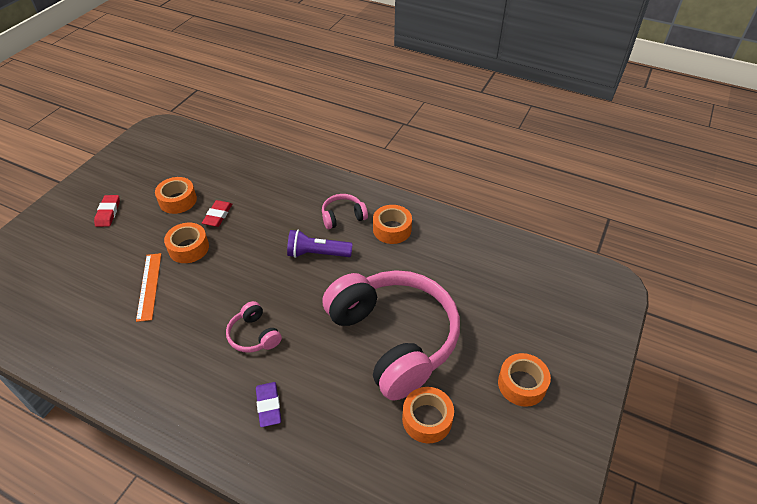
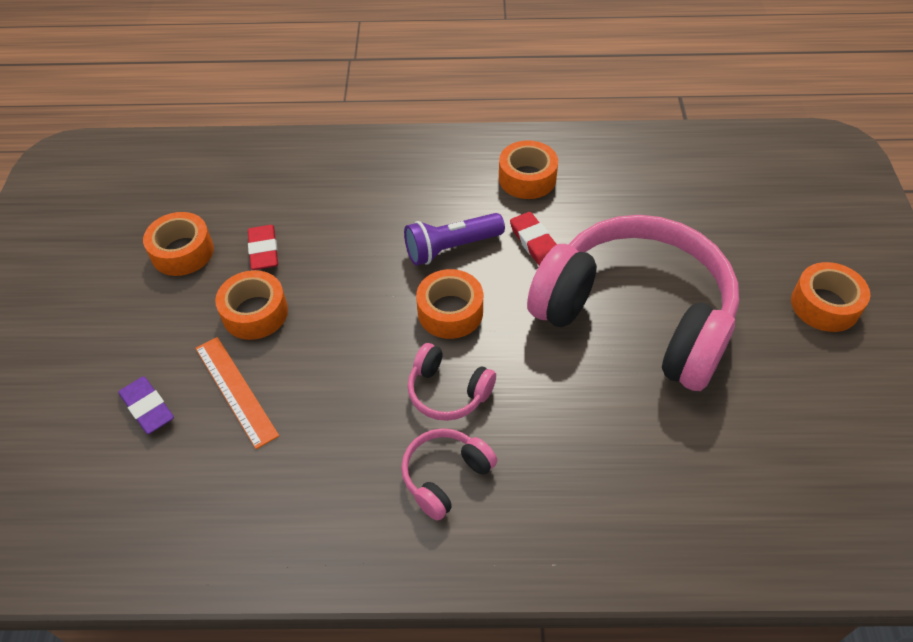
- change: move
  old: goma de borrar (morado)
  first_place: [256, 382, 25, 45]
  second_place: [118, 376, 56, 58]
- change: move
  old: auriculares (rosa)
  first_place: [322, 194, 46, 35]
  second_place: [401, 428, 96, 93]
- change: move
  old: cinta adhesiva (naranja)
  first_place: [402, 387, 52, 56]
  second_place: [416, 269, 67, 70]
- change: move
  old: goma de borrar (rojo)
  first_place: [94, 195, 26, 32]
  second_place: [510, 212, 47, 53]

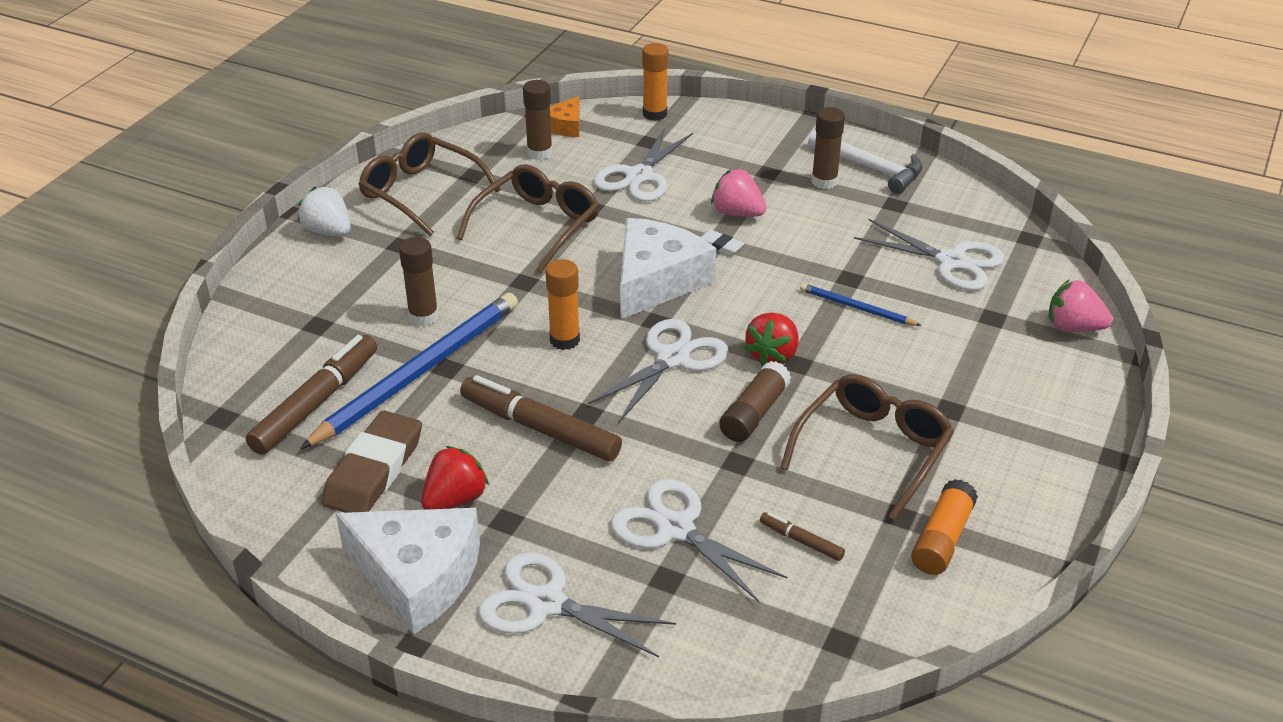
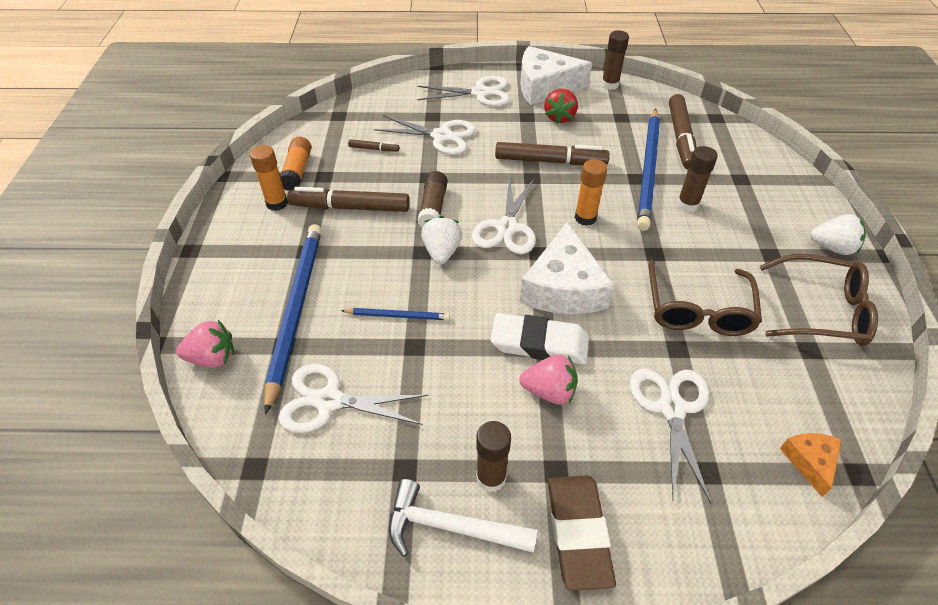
- change: move
  old: barra de pegamento (naranja)
  first_place: [642, 43, 27, 78]
  second_place: [250, 145, 38, 66]
- change: insert
  new: lápiz (azul)
  second_place: [264, 224, 58, 191]
- change: replace
  old: gafas (marrón)
  new: rotulador (marrón)
  first_place: [780, 374, 174, 147]
  second_place: [287, 187, 123, 25]
- change: recolor
  old: fresa (rojo)
  new: fresa (blanco)
  first_place: [744, 313, 54, 53]
  second_place: [421, 216, 41, 48]
- change: resize
  old: goma de borrar (blanco)
  first_place: [701, 230, 44, 26]
  second_place: [490, 313, 99, 52]
  factor: 2.19
- change: move
  old: goma de borrar (marrón)
  first_place: [322, 411, 100, 102]
  second_place: [548, 475, 68, 116]
- change: move
  old: barra de pegamento (marrón)
  first_place: [523, 80, 29, 80]
  second_place: [601, 30, 28, 60]

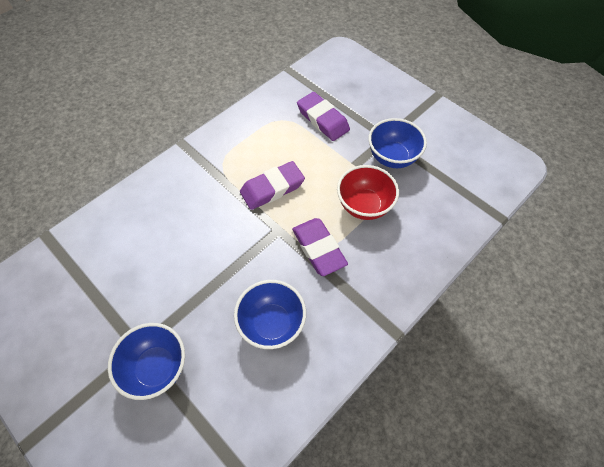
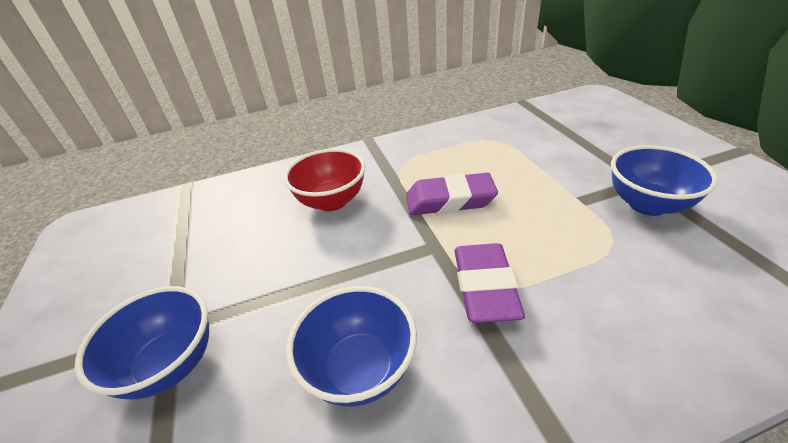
- change: move
  old: cuenco (rojo)
  first_place: [337, 165, 62, 55]
  second_place: [284, 149, 81, 62]
- change: delete
  old: goma de borrar (morado)
  first_place: [297, 92, 53, 49]

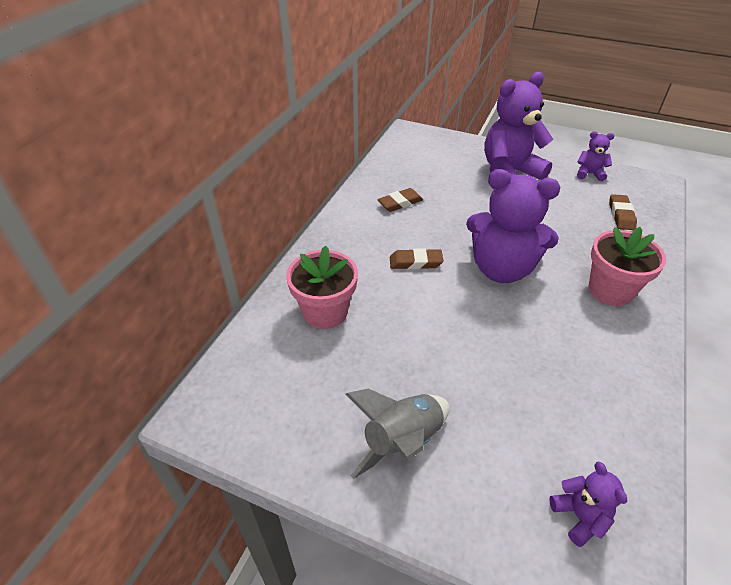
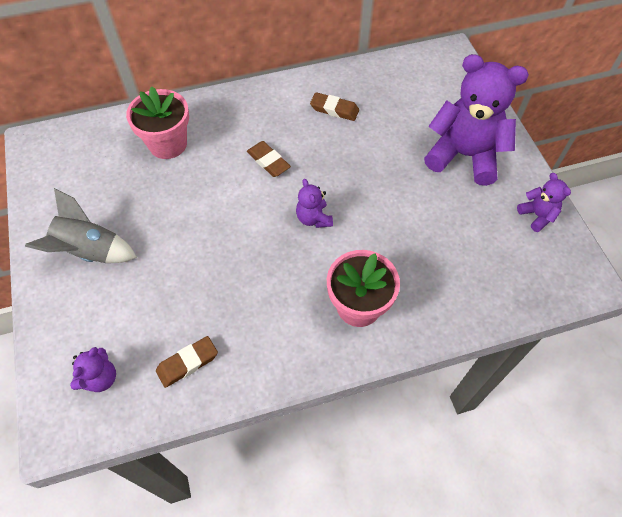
- change: move
  old: goma de borrar (marrón)
  first_place: [609, 194, 28, 36]
  second_place: [156, 336, 62, 52]
- change: resize
  old: osito (morado)
  first_place: [466, 169, 94, 114]
  second_place: [296, 179, 37, 49]
  factor: 0.46

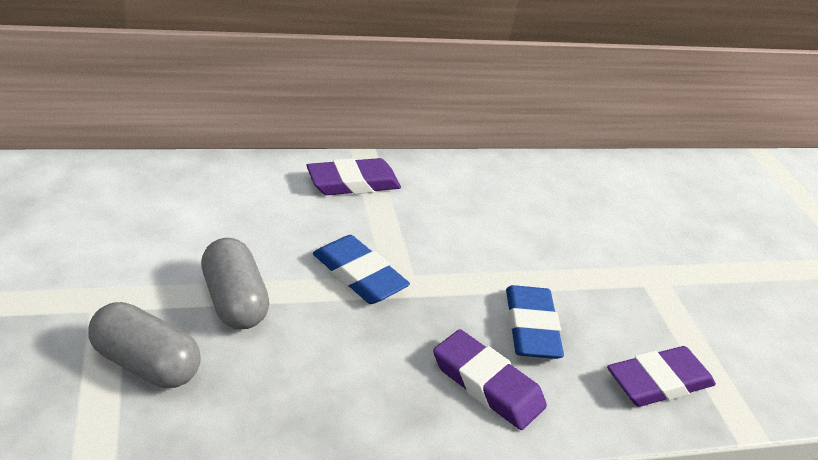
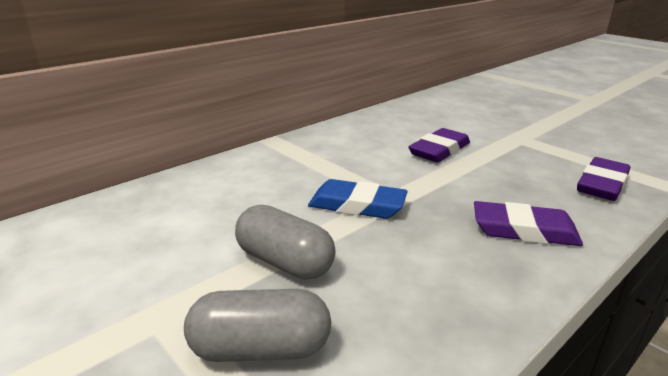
- change: move
  old: goma de borrar (morado)
  first_place: [306, 158, 95, 37]
  second_place: [409, 128, 61, 35]
- change: delete
  old: goma de borrar (azul)
  first_place: [506, 285, 58, 74]

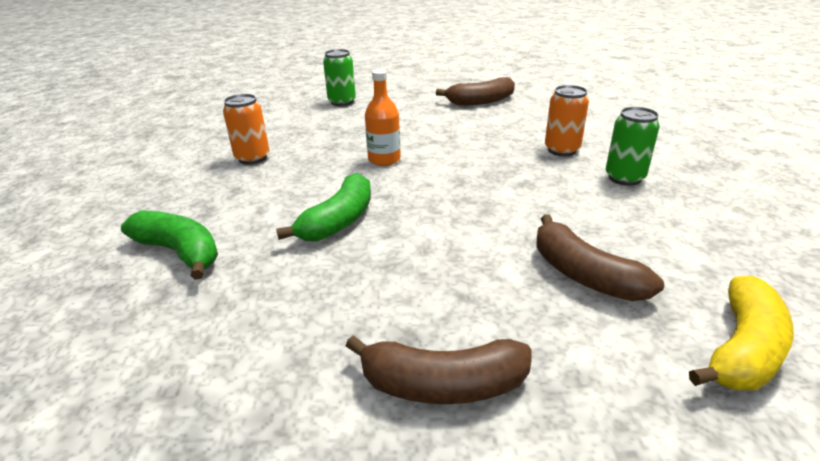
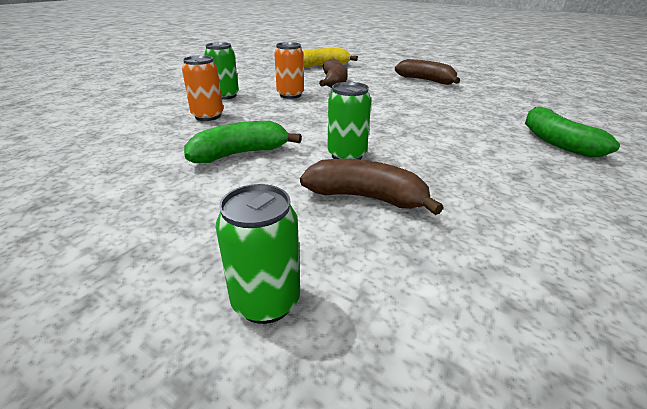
- change: move
  old: plátano (verde)
  first_place: [276, 173, 95, 68]
  second_place: [184, 121, 118, 42]
- change: move
  old: lata (naranja)
  first_place: [223, 94, 46, 71]
  second_place: [274, 42, 30, 57]
- change: move
  old: plátano (marrón)
  first_place: [436, 77, 79, 29]
  second_place: [300, 159, 143, 56]
- change: replace
  old: botella (naranja)
  new: lata (verde)
  first_place: [365, 69, 36, 97]
  second_place: [328, 82, 43, 78]

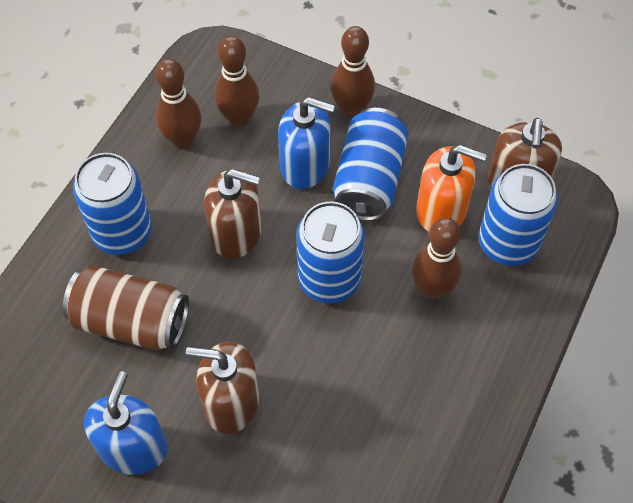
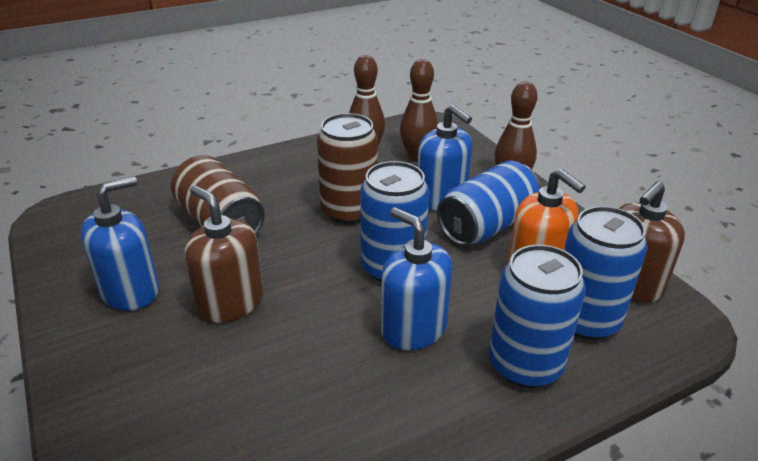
- change: replace
  old: dispensador de jabón (marrón)
  new: lata (marrón)
  first_place: [204, 169, 58, 90]
  second_place: [317, 113, 61, 111]
- change: insert
  new: dispensador de jabón (azul)
  second_place: [381, 207, 72, 143]
- change: move
  old: lata (azul)
  first_place: [73, 153, 79, 102]
  second_place: [489, 245, 97, 143]
- change: delete
  old: bolo (marrón)
  first_place: [412, 218, 50, 81]

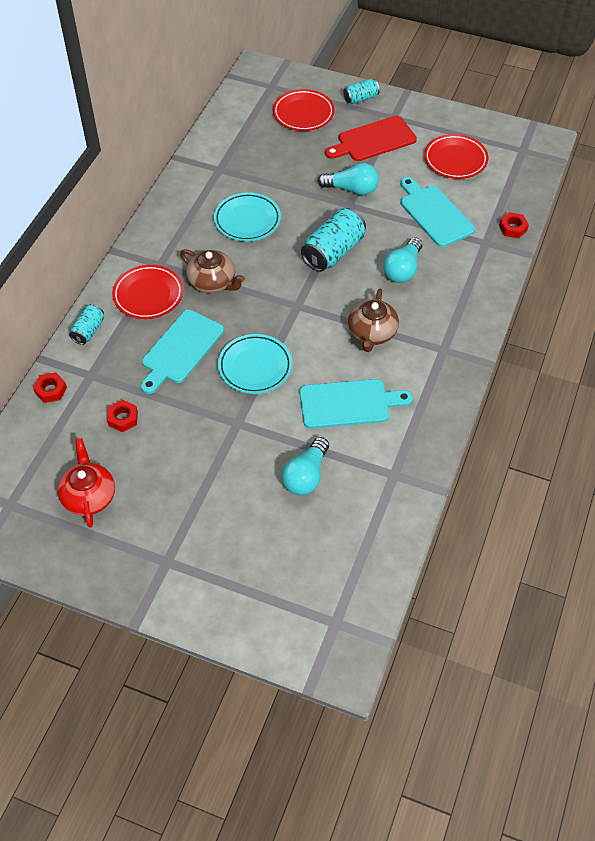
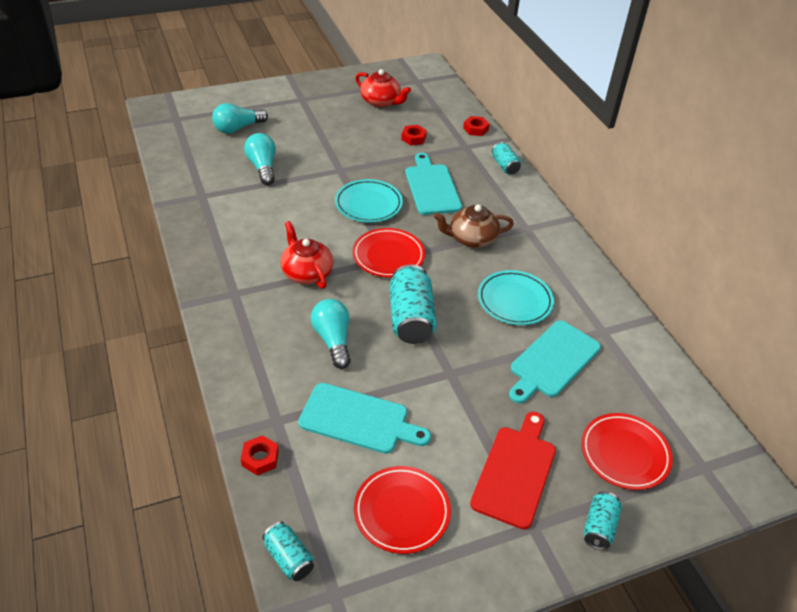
- change: move
  old: bombilla (turquesa)
  first_place: [318, 163, 61, 32]
  second_place: [212, 103, 56, 31]
- change: insert
  new: lata (turquesa)
  second_place: [262, 522, 52, 59]
- change: recolor
  old: tetera (marrón)
  new: tetera (rojo)
  first_place: [348, 289, 51, 63]
  second_place: [280, 221, 53, 68]
- change: move
  old: plato (rojo)
  first_place: [112, 265, 71, 54]
  second_place: [352, 228, 73, 50]
- change: move
  old: tabla de cortar (turquesa)
  first_place: [300, 379, 113, 50]
  second_place: [509, 320, 92, 83]

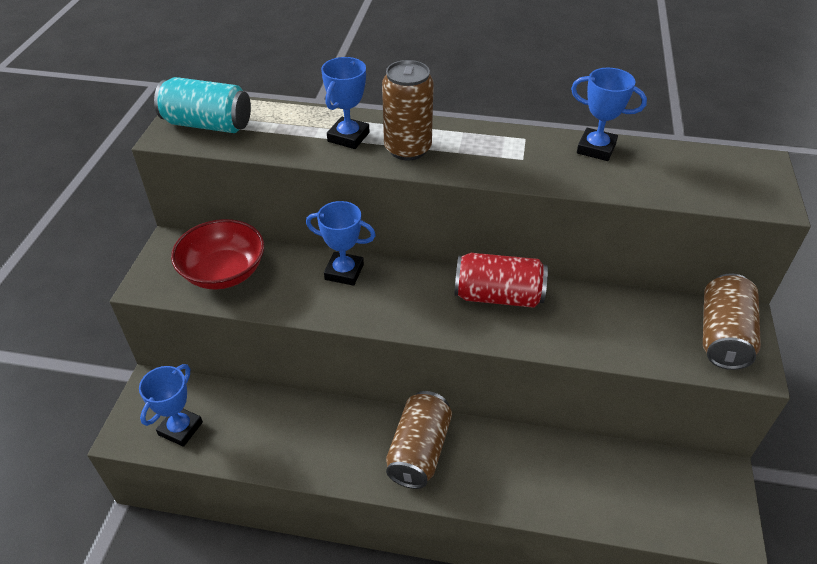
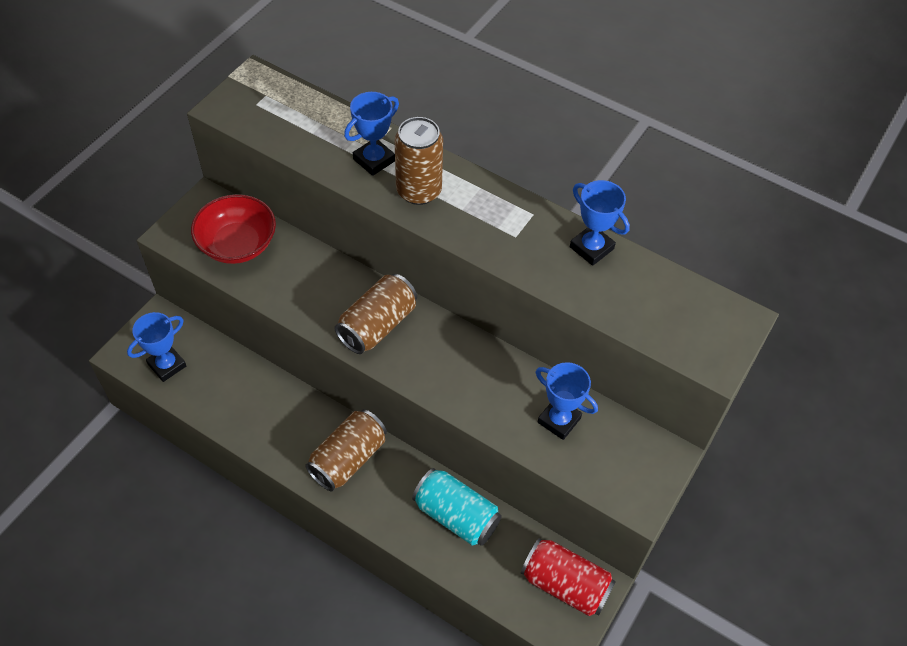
- change: move
  old: lata (marrón)
  first_place: [703, 274, 58, 96]
  second_place: [335, 274, 82, 80]
- change: move
  old: lata (turquesa)
  first_place: [154, 77, 97, 56]
  second_place: [412, 468, 90, 78]
- change: move
  old: lata (rojo)
  first_place: [454, 253, 94, 55]
  second_place: [521, 538, 95, 78]
- change: move
  old: trofeo (azul)
  first_place: [306, 201, 70, 85]
  second_place: [536, 362, 62, 78]

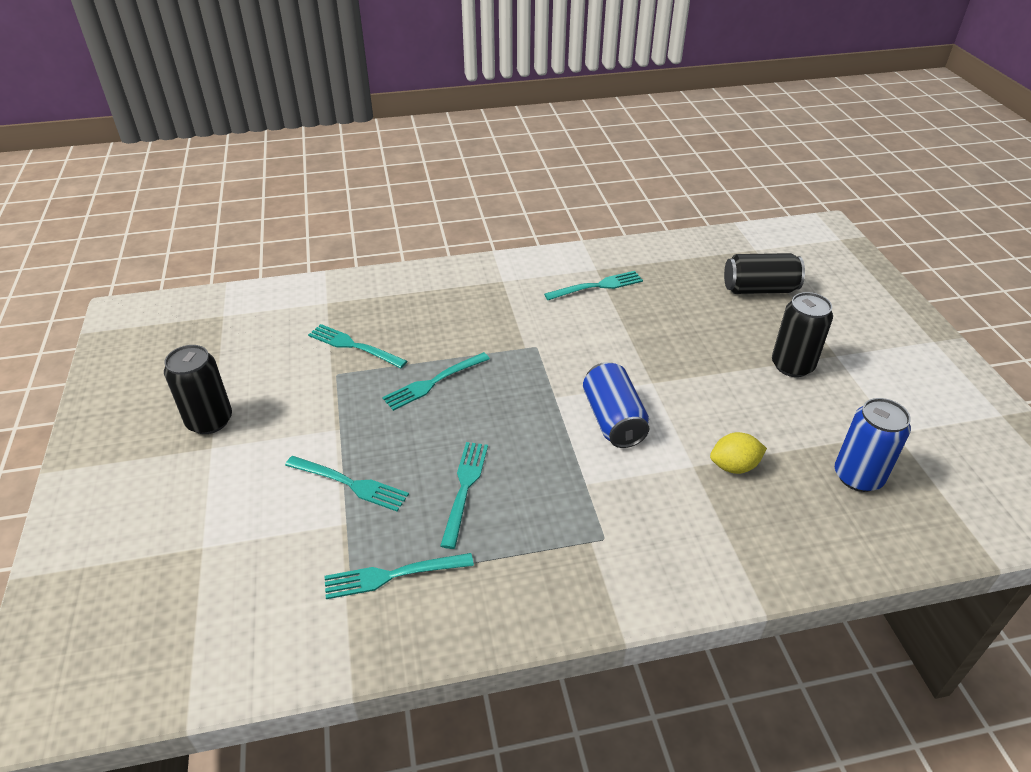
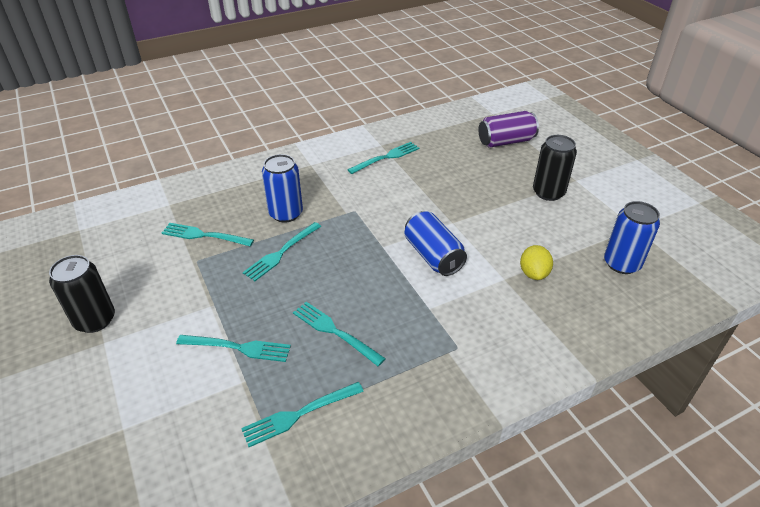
- change: insert
  new: lata (azul)
  second_place: [262, 154, 41, 69]
- change: rotate
  old: tenedor (turquesa)
  first_place: [440, 442, 48, 107]
  second_place: [293, 302, 93, 64]
  degrees: -45
- change: recolor
  old: lata (negro)
  new: lata (morado)
  first_place: [724, 253, 81, 41]
  second_place: [479, 111, 60, 37]
- change: rotate
  old: limón (amarillo)
  first_place: [710, 432, 57, 42]
  second_place: [520, 245, 33, 35]
  degrees: -60

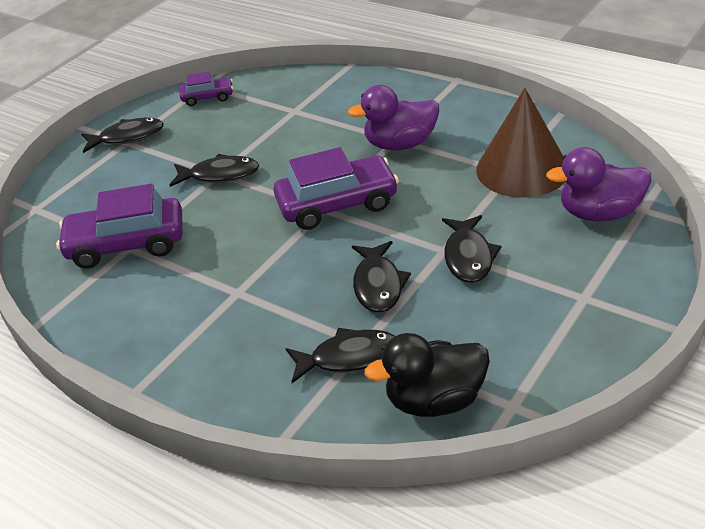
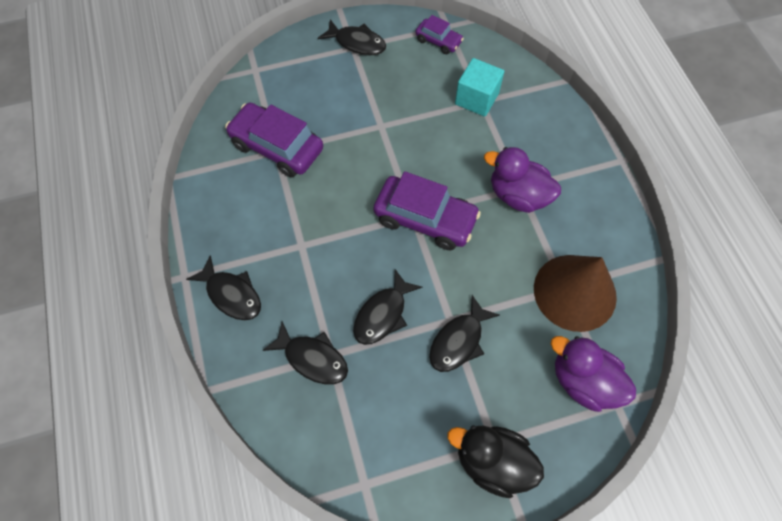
- change: move
  old: pez (negro)
  first_place: [170, 154, 89, 33]
  second_place: [186, 256, 75, 64]
- change: move
  old: pato (negro)
  first_place: [364, 333, 126, 84]
  second_place: [447, 426, 97, 72]
- change: insert
  new: cubo (turquesa)
  second_place: [455, 58, 49, 59]

